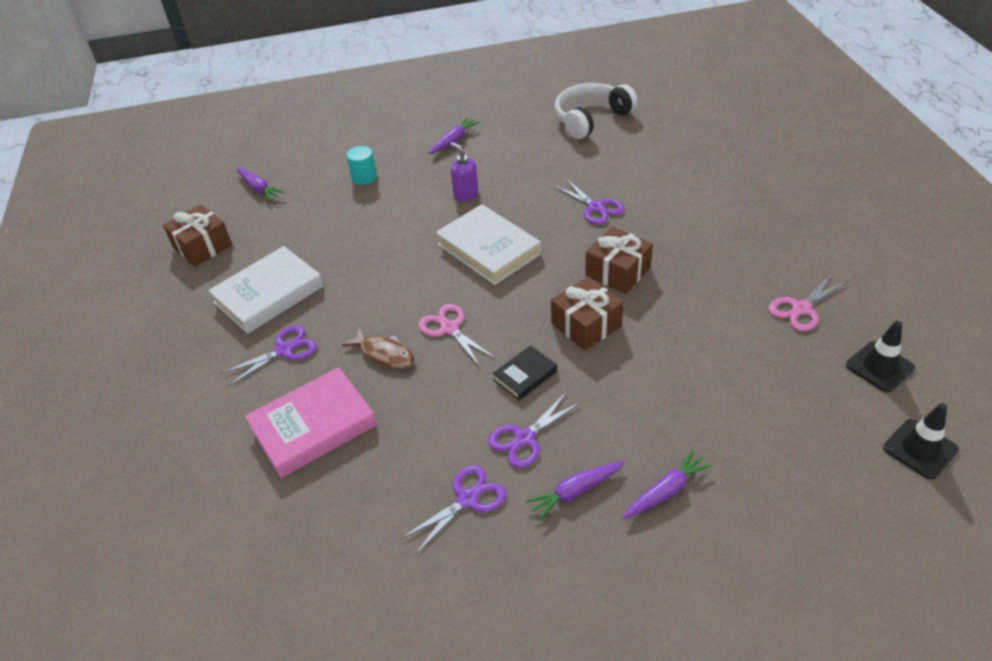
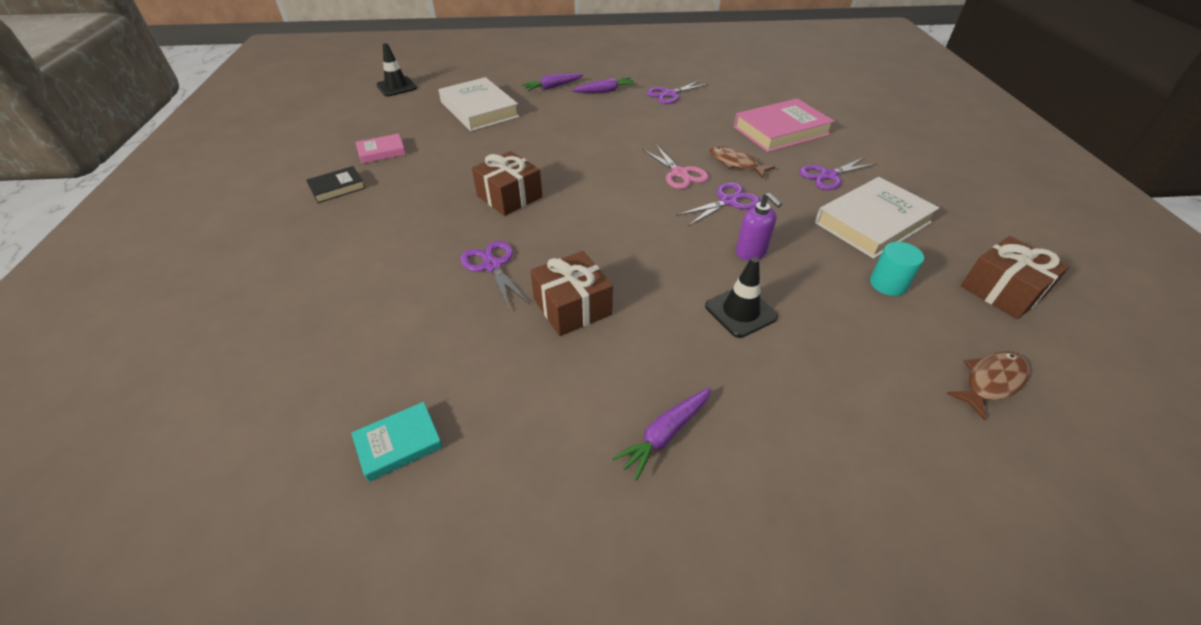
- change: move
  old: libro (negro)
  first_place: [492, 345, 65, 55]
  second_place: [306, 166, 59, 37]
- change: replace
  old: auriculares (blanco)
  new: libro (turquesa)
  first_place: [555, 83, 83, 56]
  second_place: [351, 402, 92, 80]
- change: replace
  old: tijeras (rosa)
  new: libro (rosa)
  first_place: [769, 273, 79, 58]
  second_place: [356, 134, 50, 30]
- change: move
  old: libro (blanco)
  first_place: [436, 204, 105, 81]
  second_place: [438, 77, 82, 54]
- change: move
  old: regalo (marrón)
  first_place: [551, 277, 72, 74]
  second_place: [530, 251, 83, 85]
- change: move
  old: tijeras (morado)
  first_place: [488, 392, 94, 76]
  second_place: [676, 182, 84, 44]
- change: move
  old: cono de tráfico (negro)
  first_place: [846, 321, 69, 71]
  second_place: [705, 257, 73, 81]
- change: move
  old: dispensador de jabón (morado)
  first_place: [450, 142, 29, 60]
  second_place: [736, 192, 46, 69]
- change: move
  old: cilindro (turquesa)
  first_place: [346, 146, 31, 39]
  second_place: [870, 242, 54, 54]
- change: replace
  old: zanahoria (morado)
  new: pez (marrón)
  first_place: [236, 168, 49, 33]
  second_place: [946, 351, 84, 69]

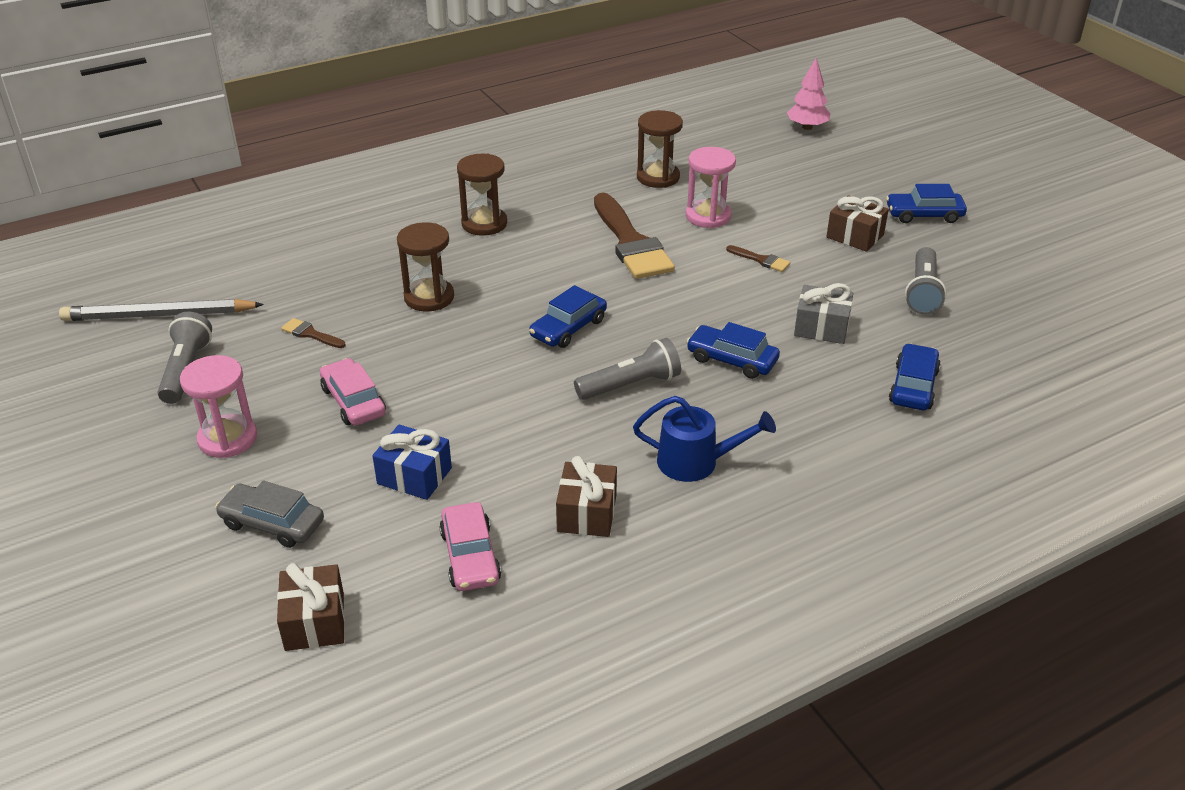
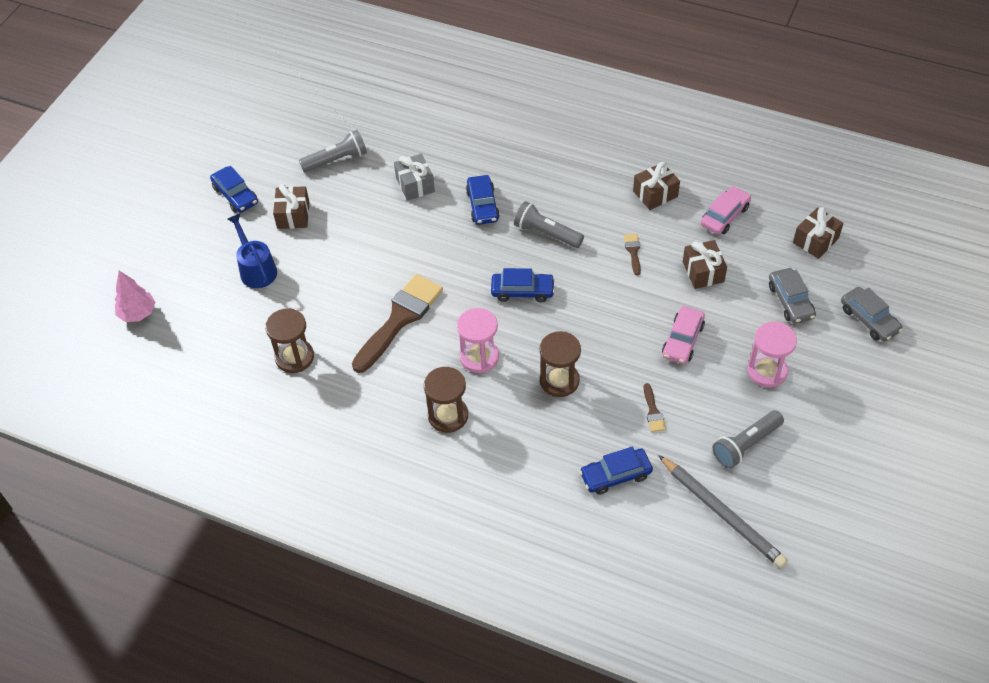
- change: move
  old: regadera (azul)
  first_place: [633, 396, 143, 86]
  second_place: [228, 214, 49, 74]
- change: move
  old: reloj de arena (rosa)
  first_place: [686, 147, 50, 81]
  second_place: [457, 308, 42, 65]
- change: move
  old: coche (azul)
  first_place: [889, 343, 52, 67]
  second_place: [579, 447, 74, 48]
- change: move
  old: pincel (marrón)
  first_place: [726, 245, 64, 27]
  second_place: [624, 234, 17, 42]
- change: recolor
  old: regalo (azul)
  new: regalo (marrón)
  first_place: [373, 425, 79, 75]
  second_place: [683, 240, 44, 49]
- change: insert
  new: coche (gris)
  second_place: [841, 287, 62, 55]

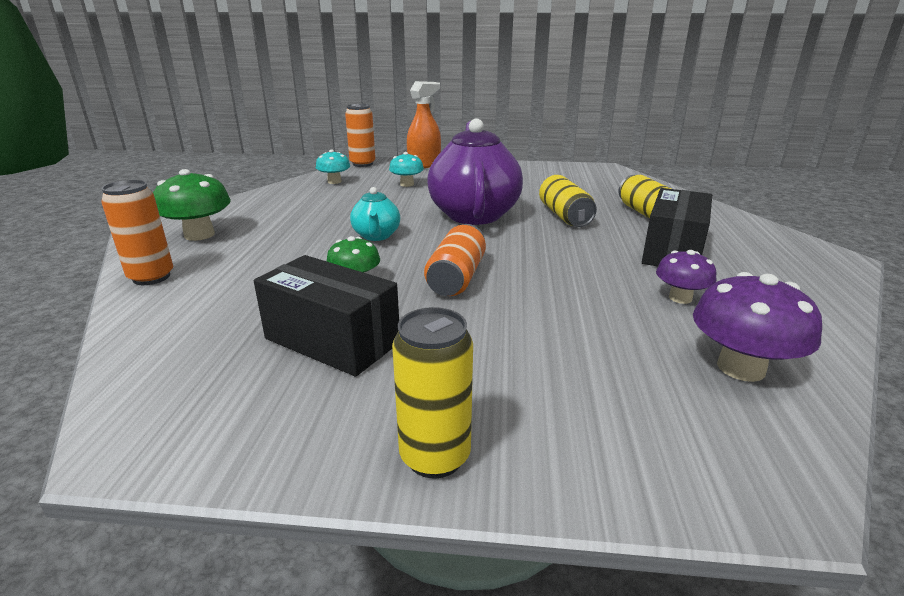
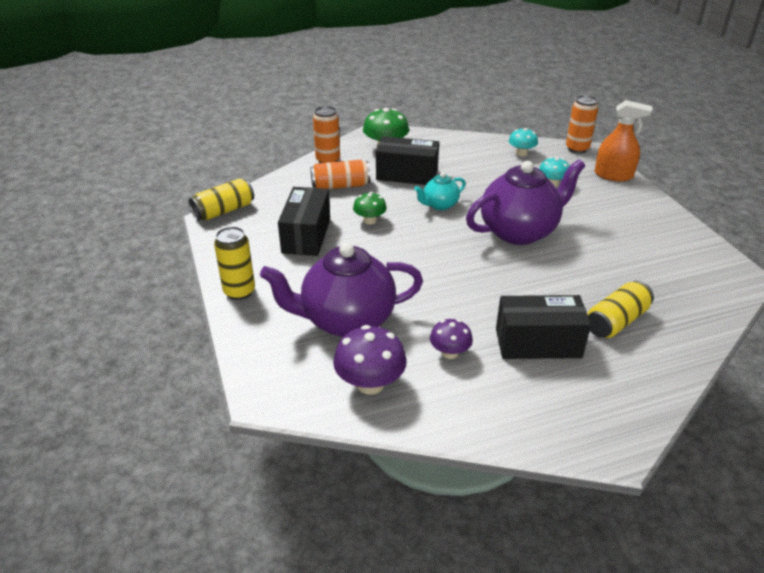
- change: move
  old: lata (amarillo)
  first_place: [539, 175, 58, 52]
  second_place: [189, 179, 65, 42]
- change: insert
  new: tetera (morado)
  second_place: [260, 243, 163, 94]
- change: move
  old: lata (naranja)
  first_place: [424, 224, 62, 72]
  second_place: [310, 160, 61, 29]
- change: insert
  new: caja (negro)
  second_place: [376, 136, 63, 49]

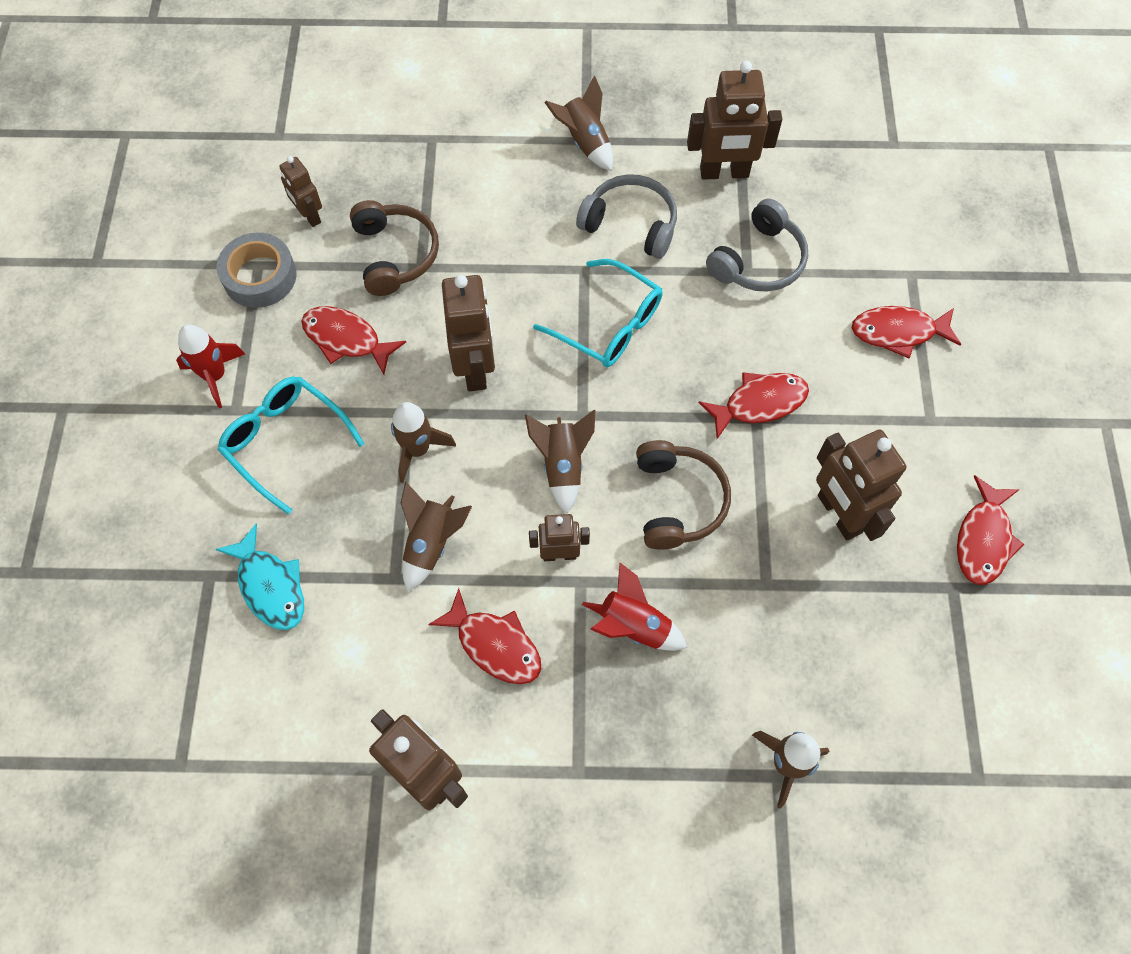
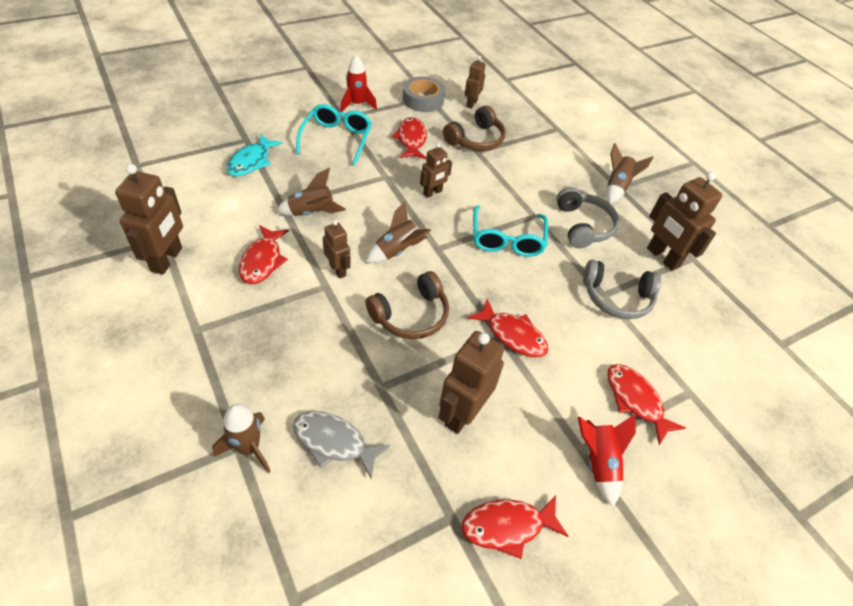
- change: insert
  new: pez (gris)
  second_place: [293, 411, 97, 69]
- change: resize
  old: robot (marrón)
  first_place: [442, 275, 53, 116]
  second_place: [420, 143, 32, 55]
  factor: 0.58
- change: move
  old: cohete (rojo)
  first_place: [582, 563, 105, 88]
  second_place: [578, 414, 58, 93]
- change: delete
  old: cohete (marrón)
  first_place: [391, 402, 65, 81]

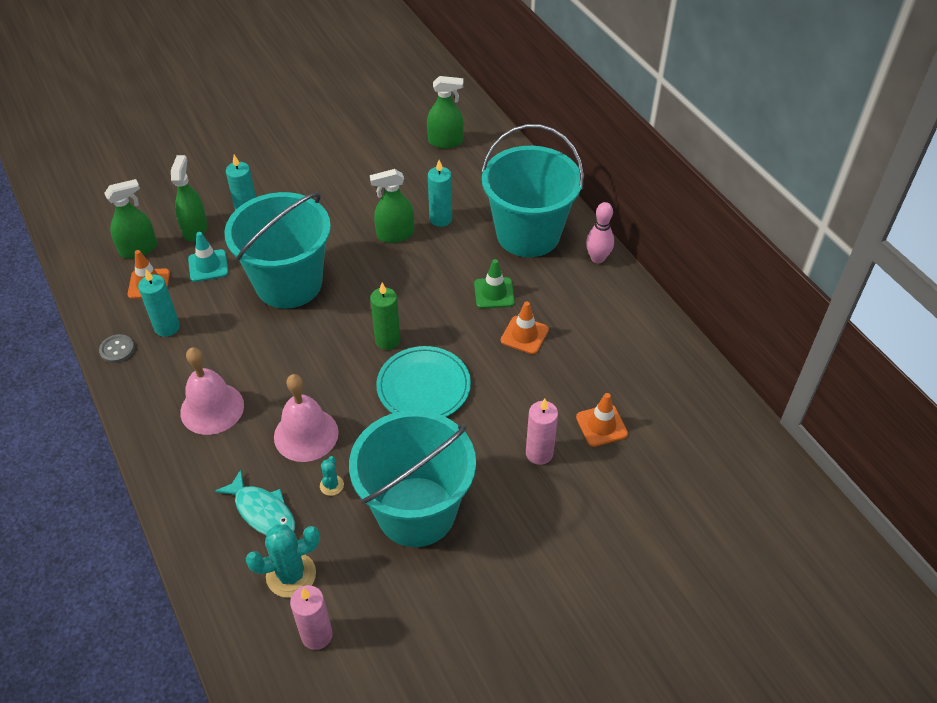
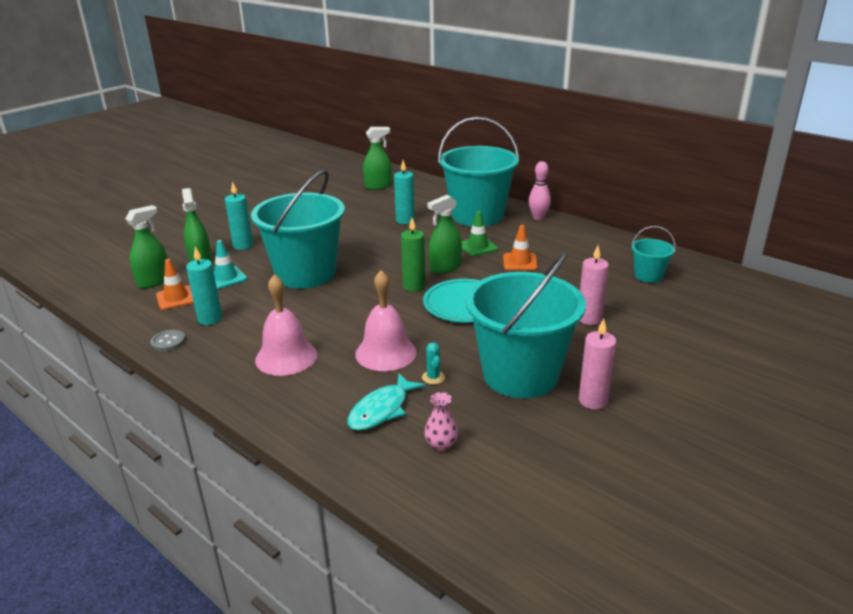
- change: rotate
  old: pez (turquesa)
  first_place: [215, 469, 80, 66]
  second_place: [347, 373, 78, 58]
  degrees: 105
- change: replace
  old: cactus (turquesa)
  new: florero (rosa)
  first_place: [245, 525, 75, 73]
  second_place: [424, 392, 34, 59]
- change: move
  old: pulverizador (verde)
  first_place: [370, 169, 44, 74]
  second_place: [428, 195, 34, 79]
- change: move
  old: vela (rosa)
  first_place: [290, 585, 43, 65]
  second_place: [579, 318, 37, 91]
- change: insert
  new: balde (turquesa)
  second_place: [631, 226, 45, 57]
- change: delete
  old: cono de tráfico (naranja)
  first_place: [576, 393, 52, 54]

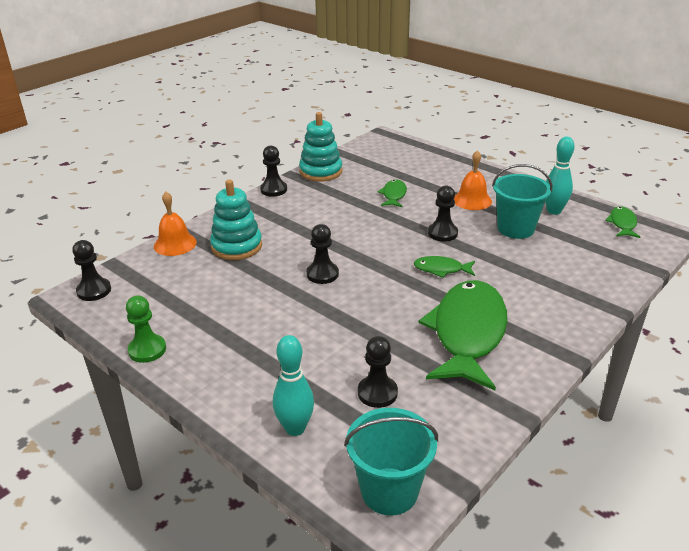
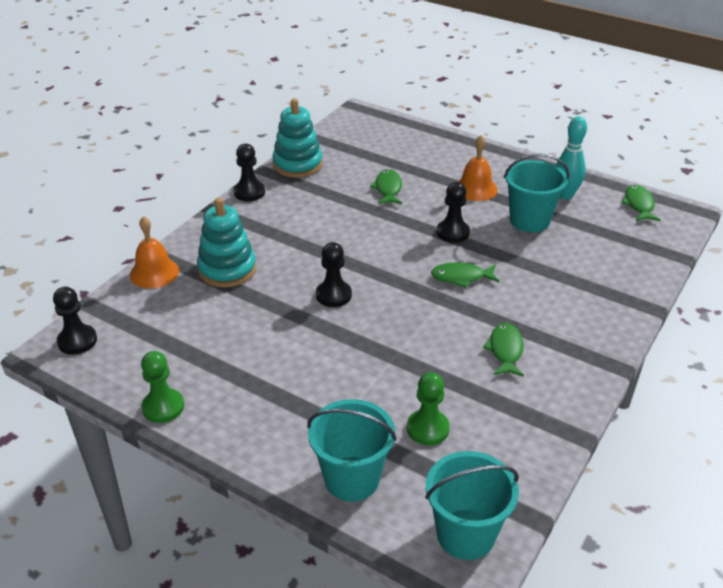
- change: replace
  old: bolo (turquesa)
  new: balde (turquesa)
  first_place: [273, 335, 41, 101]
  second_place: [307, 399, 90, 103]
- change: recolor
  old: peón (negro)
  new: peón (verde)
  first_place: [358, 336, 40, 72]
  second_place: [407, 372, 43, 73]
- change: resize
  old: pez (verde)
  first_place: [419, 280, 88, 110]
  second_place: [483, 323, 41, 54]
  factor: 0.44

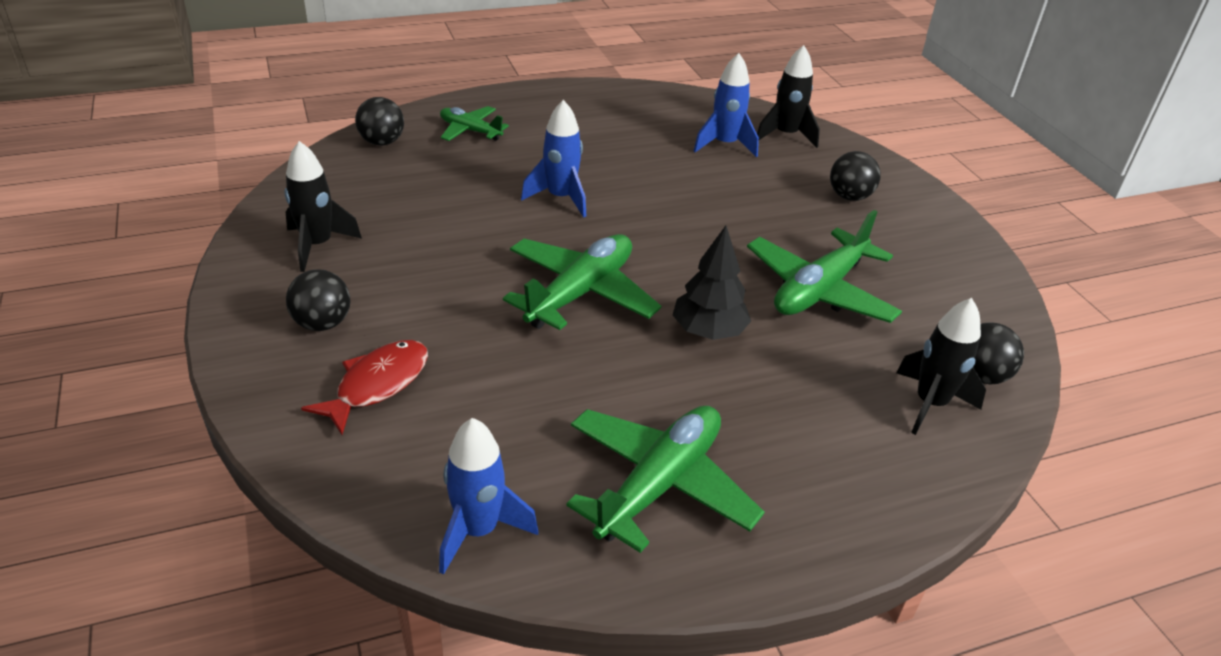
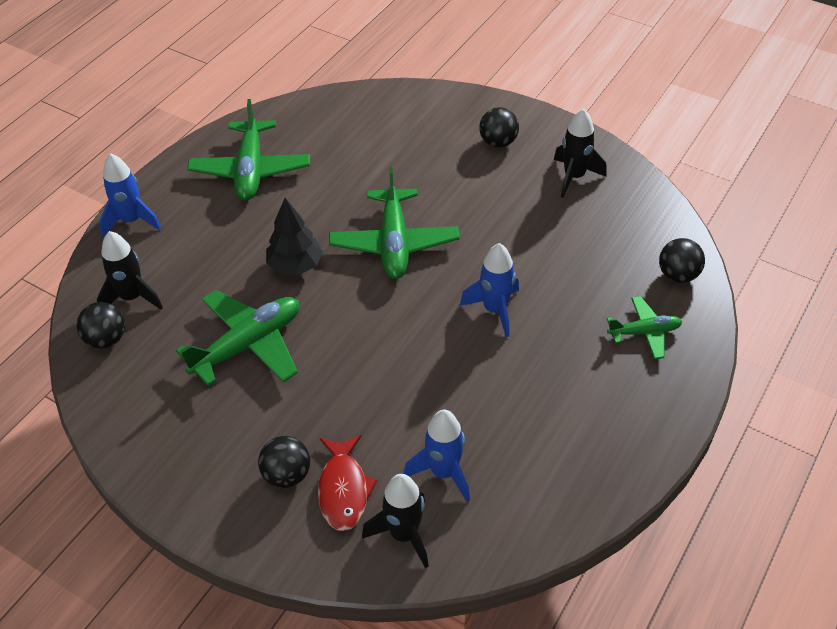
- change: move
  old: cohete (azul)
  first_place: [439, 418, 99, 157]
  second_place: [99, 153, 63, 84]
- change: rotate
  old: avión (verde)
  first_place: [747, 210, 155, 113]
  second_place: [176, 290, 123, 96]
  degrees: 45
- change: move
  old: pez (rojo)
  first_place: [301, 340, 127, 95]
  second_place: [318, 435, 59, 96]

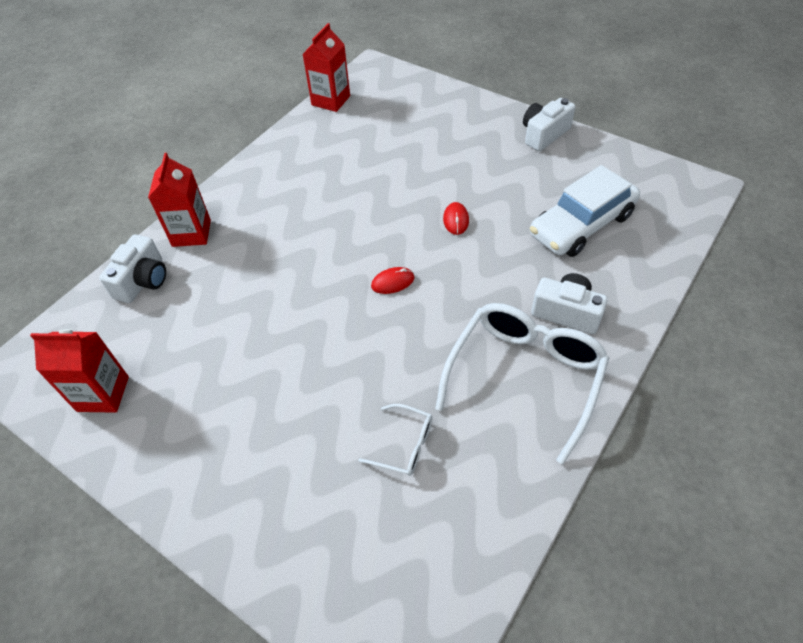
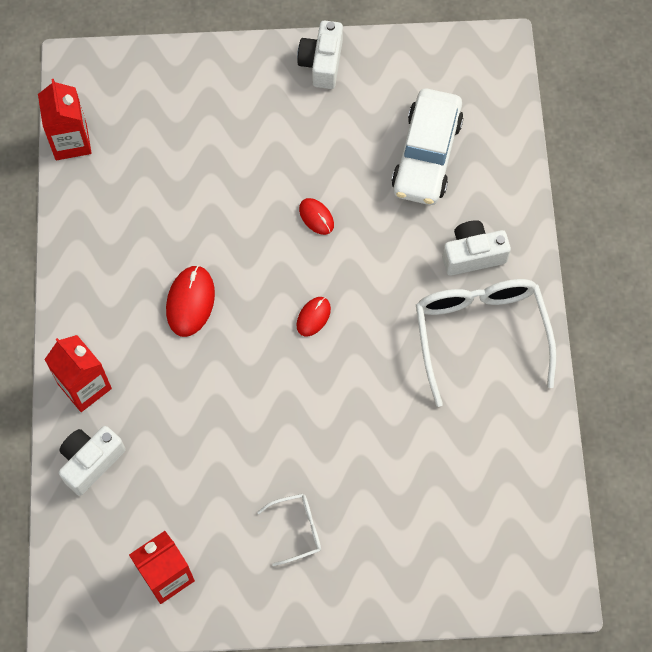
- change: rotate
  old: cámara (blanco)
  first_place: [99, 234, 67, 69]
  second_place: [59, 426, 67, 70]
  degrees: -120
- change: insert
  new: ratón (rojo)
  second_place: [166, 265, 49, 72]
- change: move
  old: gafas (blanco)
  first_place: [358, 404, 74, 72]
  second_place: [257, 494, 64, 72]

